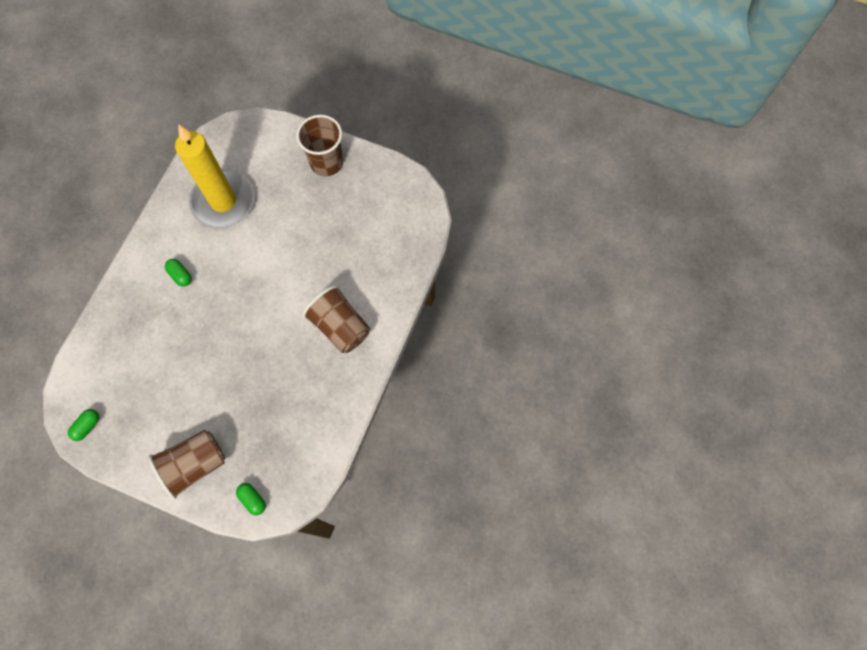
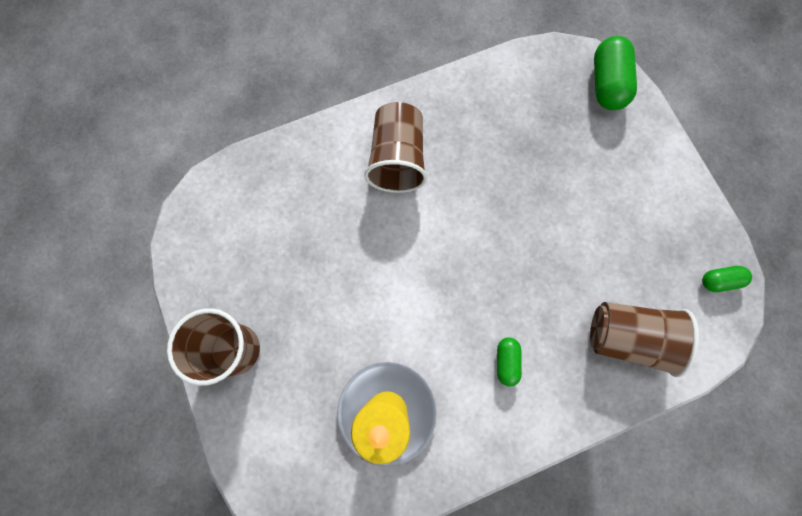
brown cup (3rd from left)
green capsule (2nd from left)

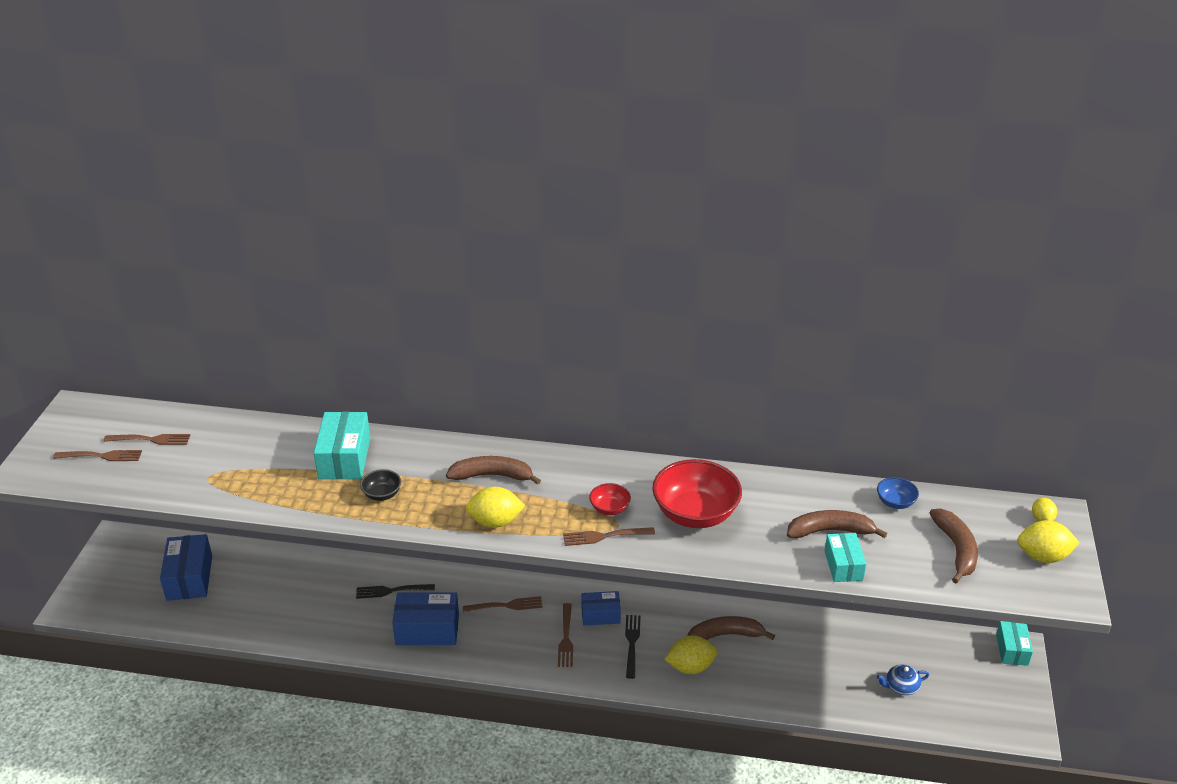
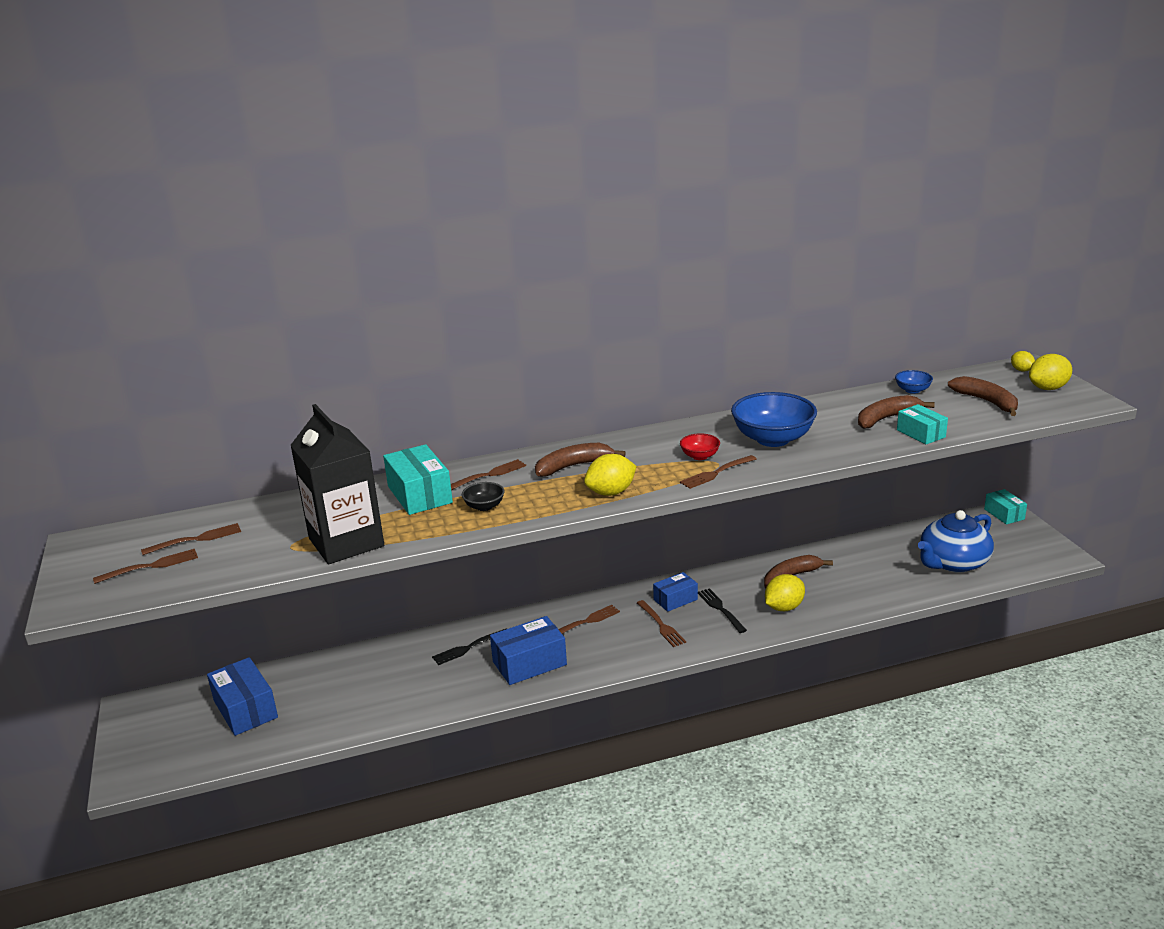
black carton
brown fork (3rd from left)
blue bowl (1st from left)
blue teapot

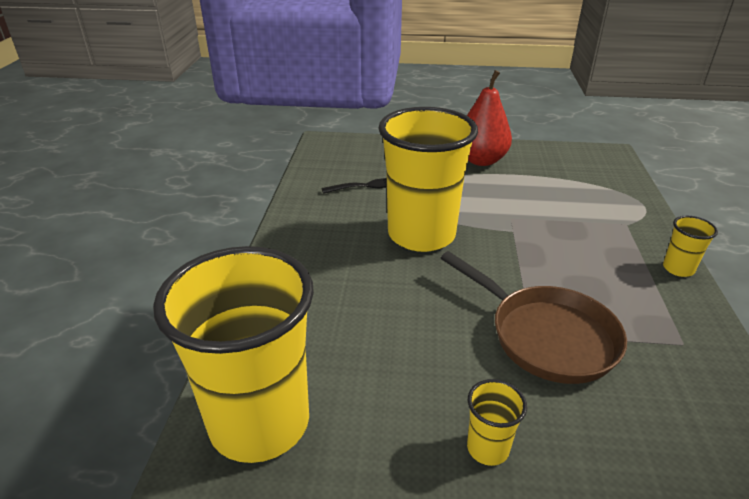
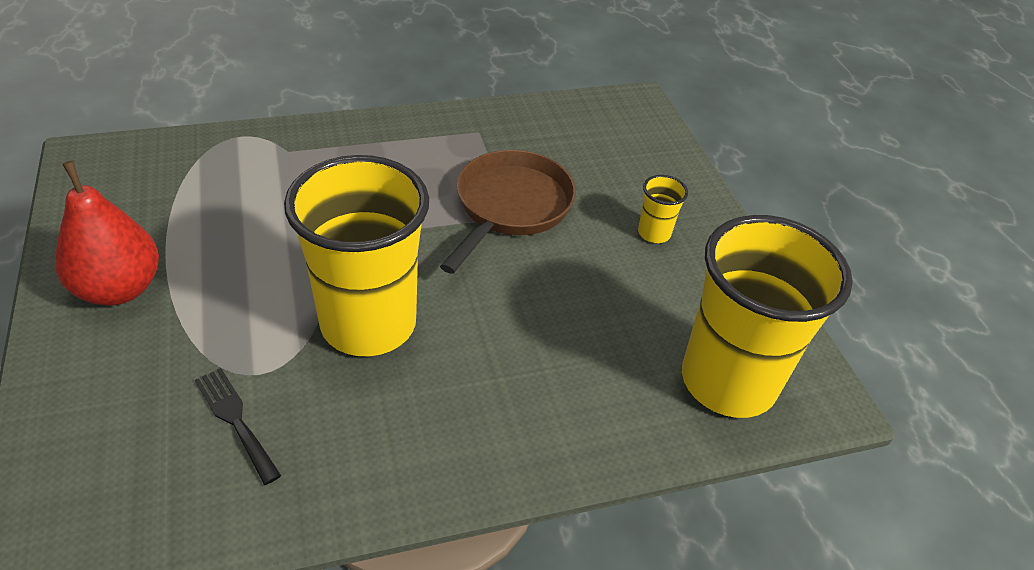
yellow cup (4th from left in the first image)

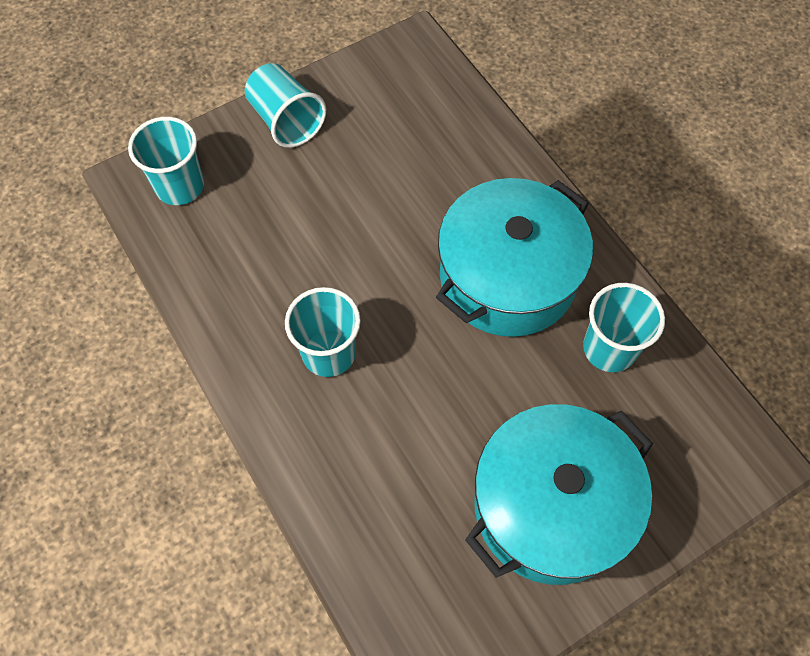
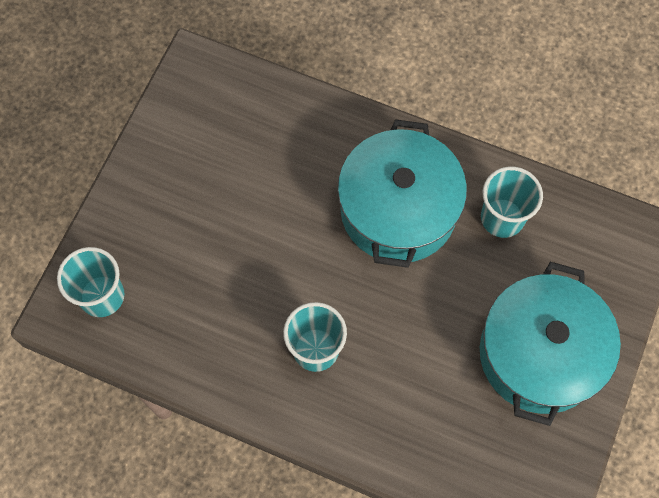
turquoise cup (2nd from left in the first image)

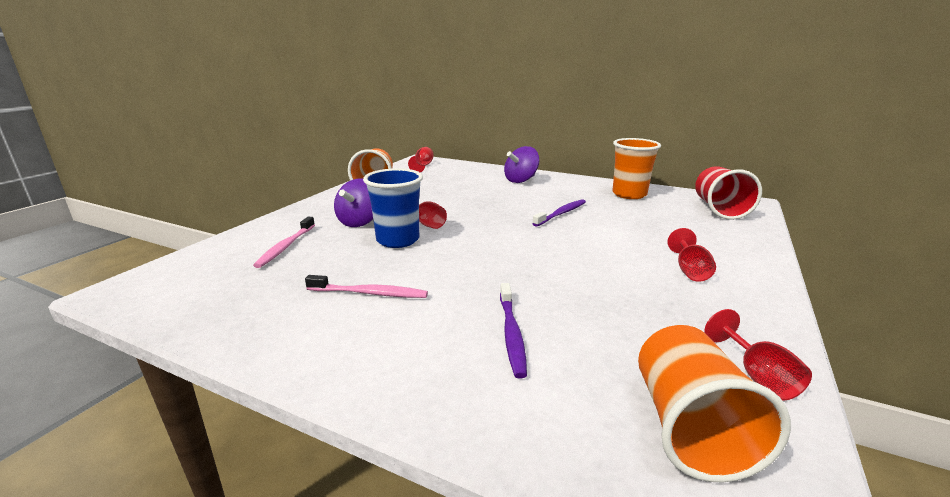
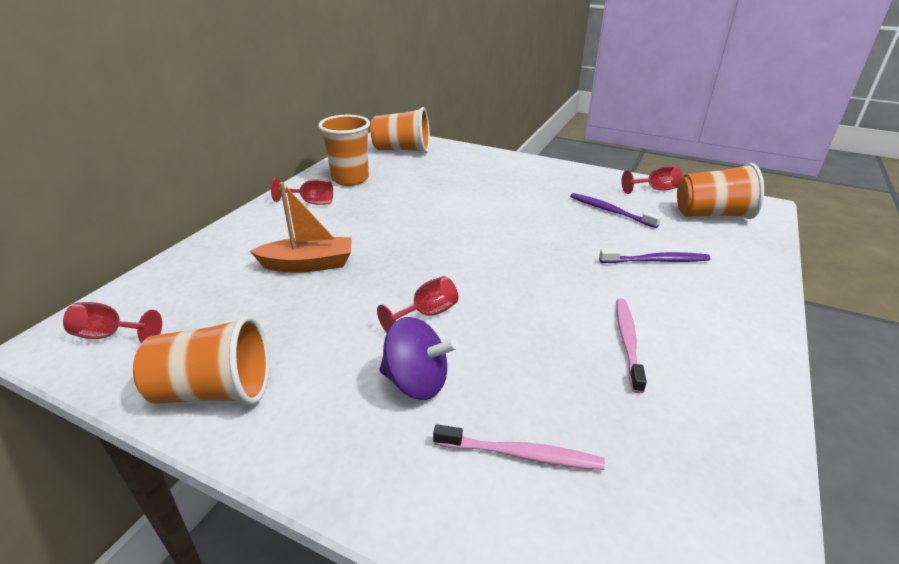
blue cup
purple spinning top (2nd from left in the first image)
orange boat
purple toothbrush (1st from left)
red goblet (2nd from left)
orange cup (3rd from left)

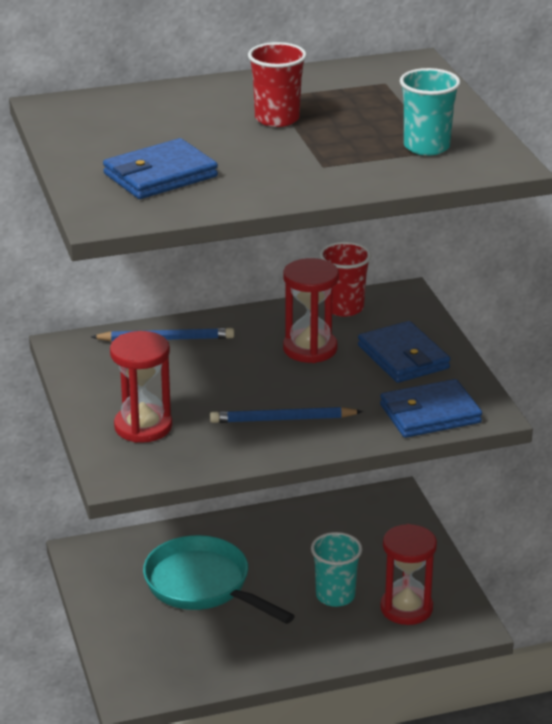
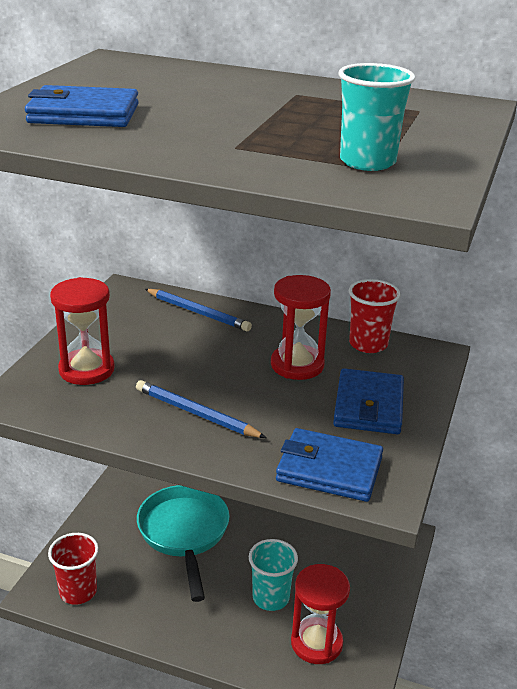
red cup (1st from left)

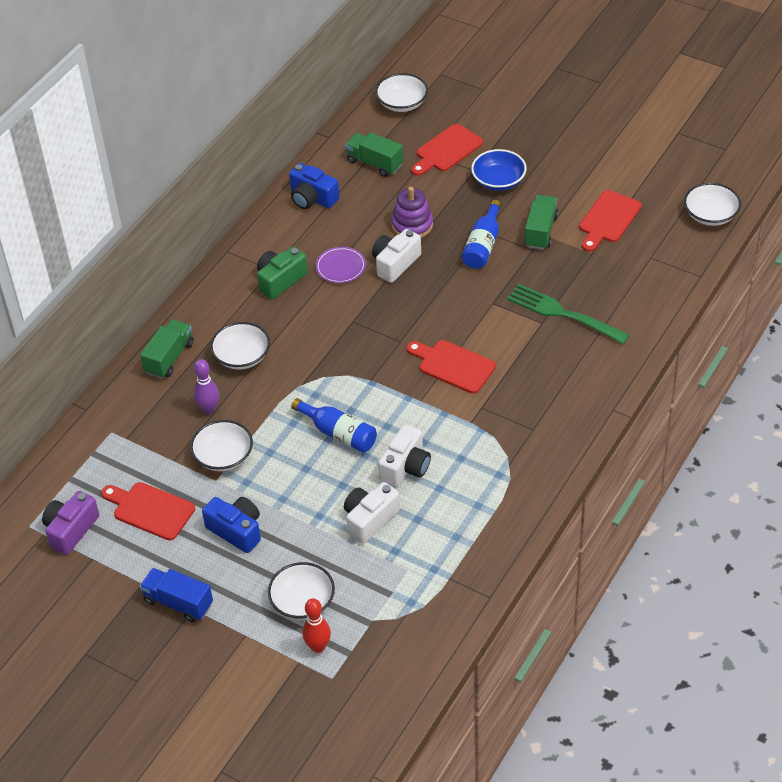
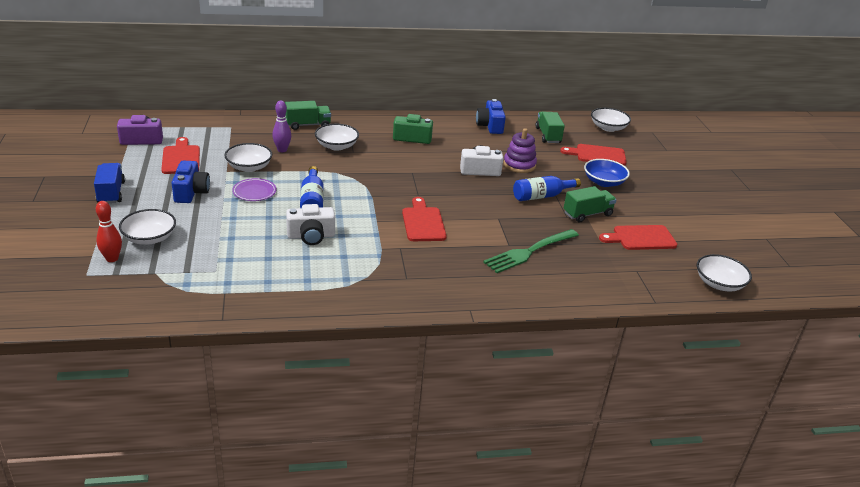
white camera (1st from left in the first image)
purple plate
green fork

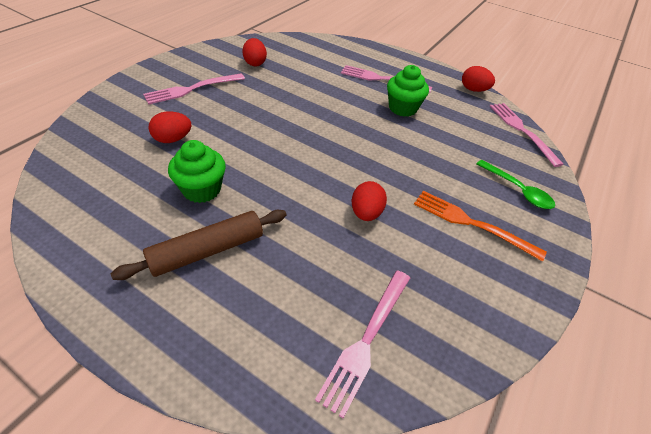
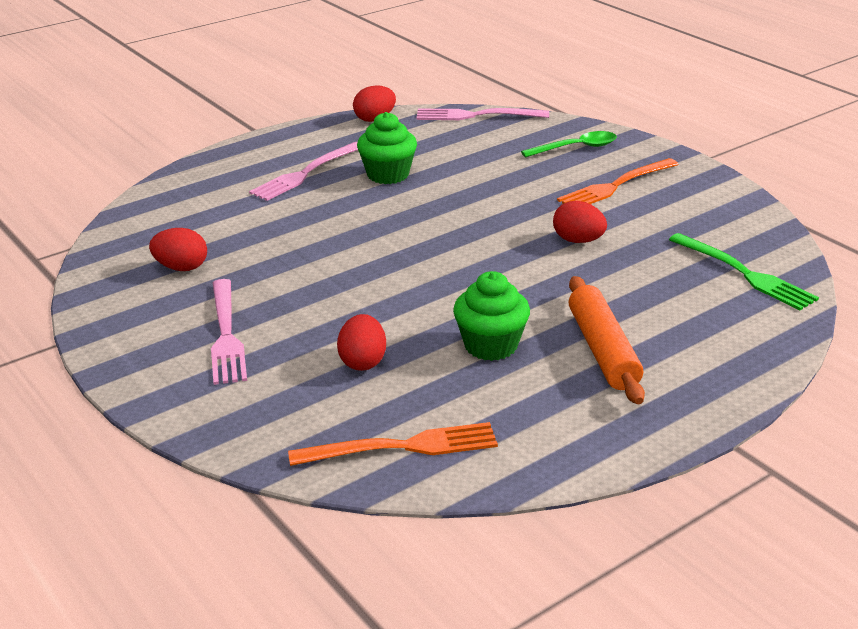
orange fork (1st from left)
orange rolling pin
green fork

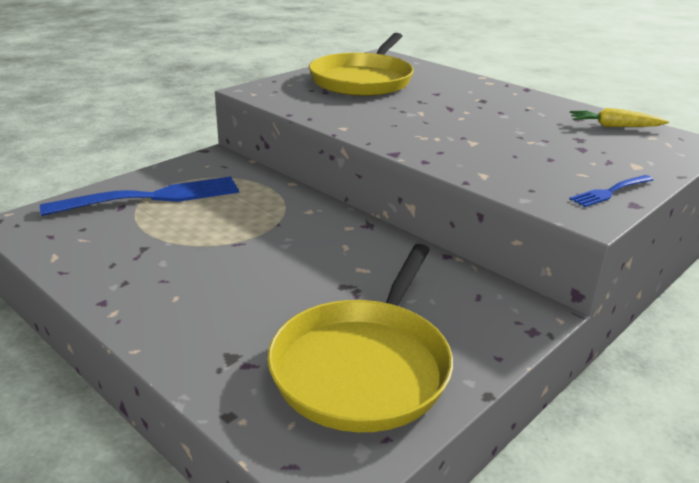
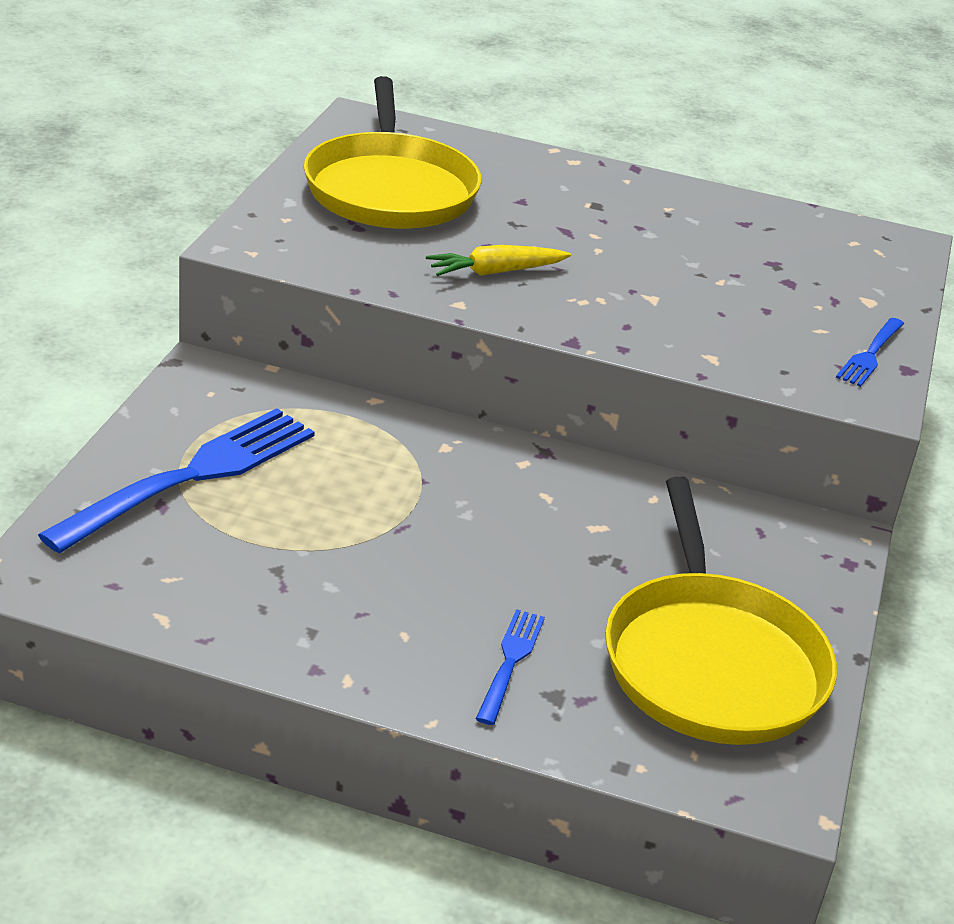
blue fork (2nd from left)
yellow carrot

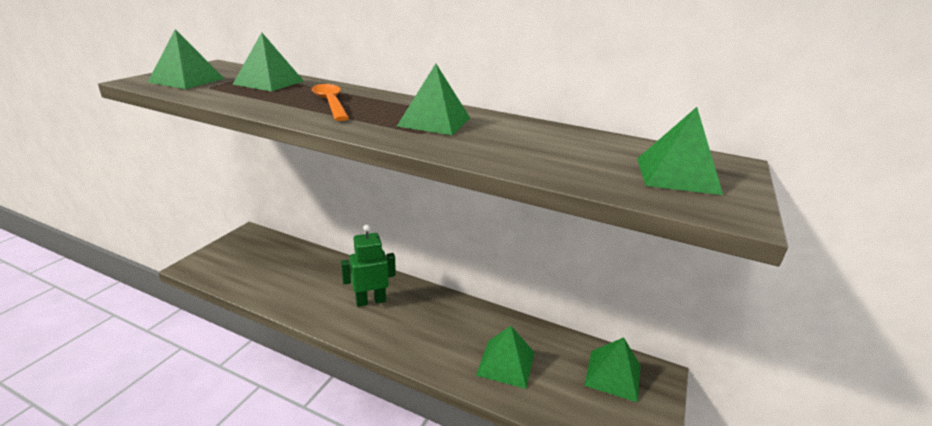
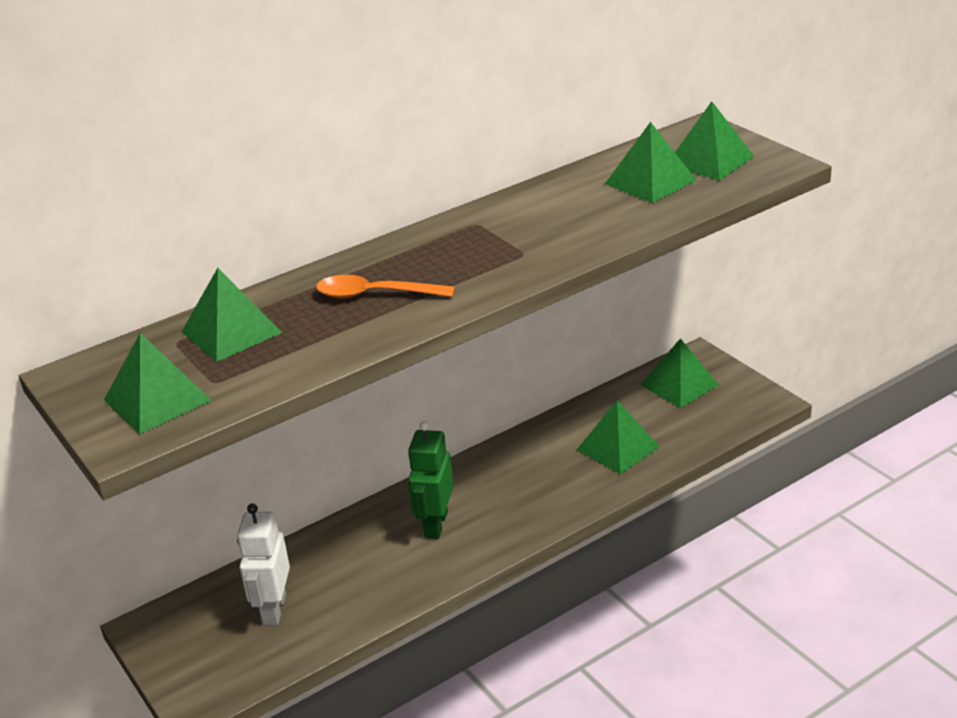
white robot
green pyramid (4th from left)

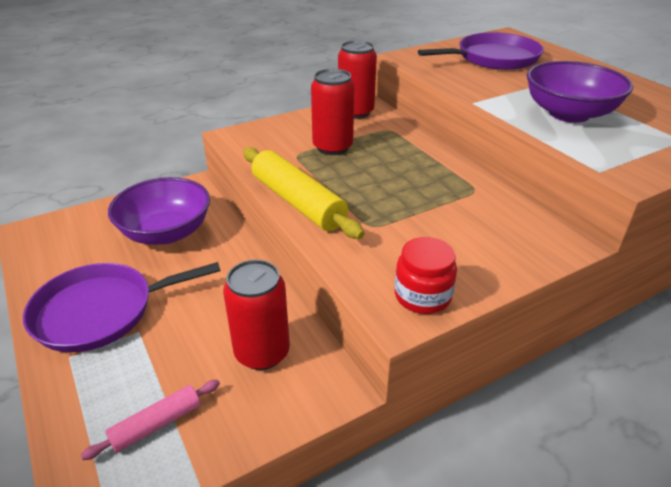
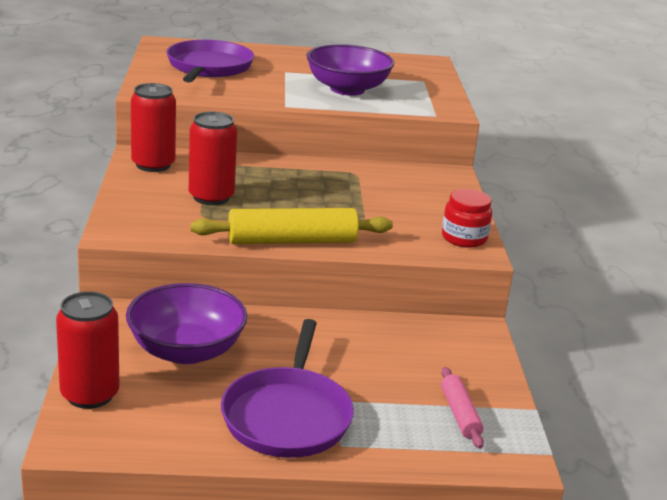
red can (1st from left)

